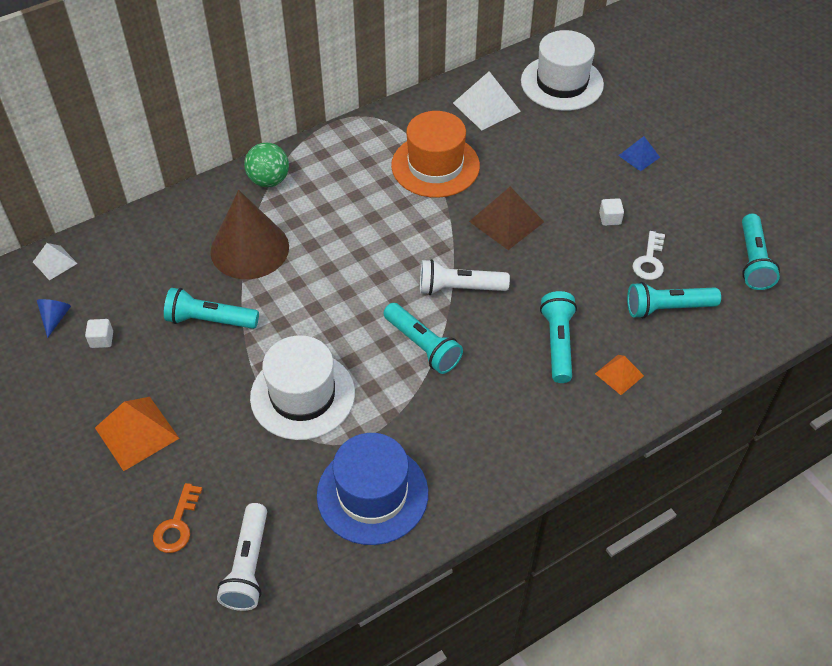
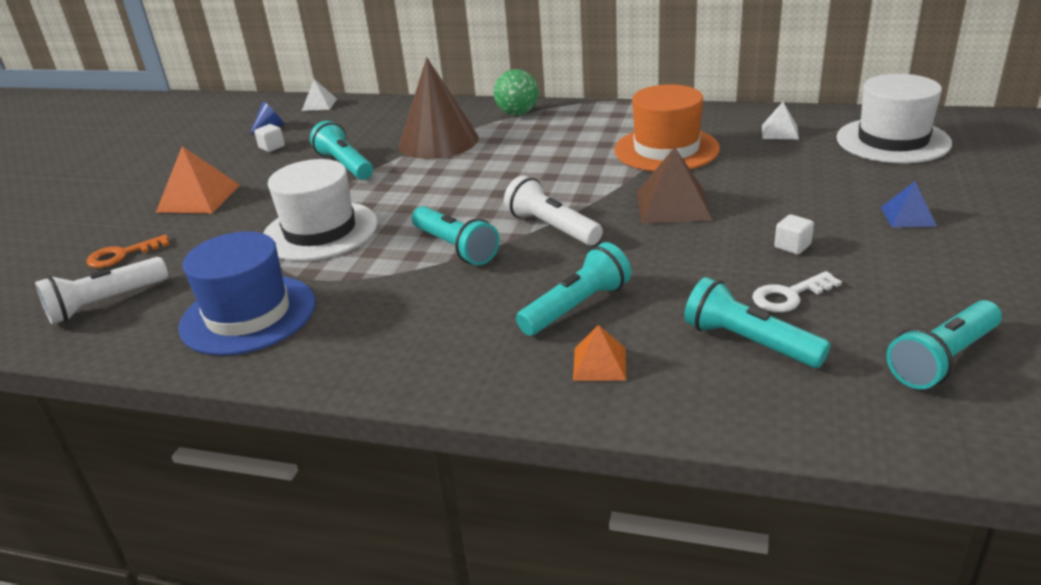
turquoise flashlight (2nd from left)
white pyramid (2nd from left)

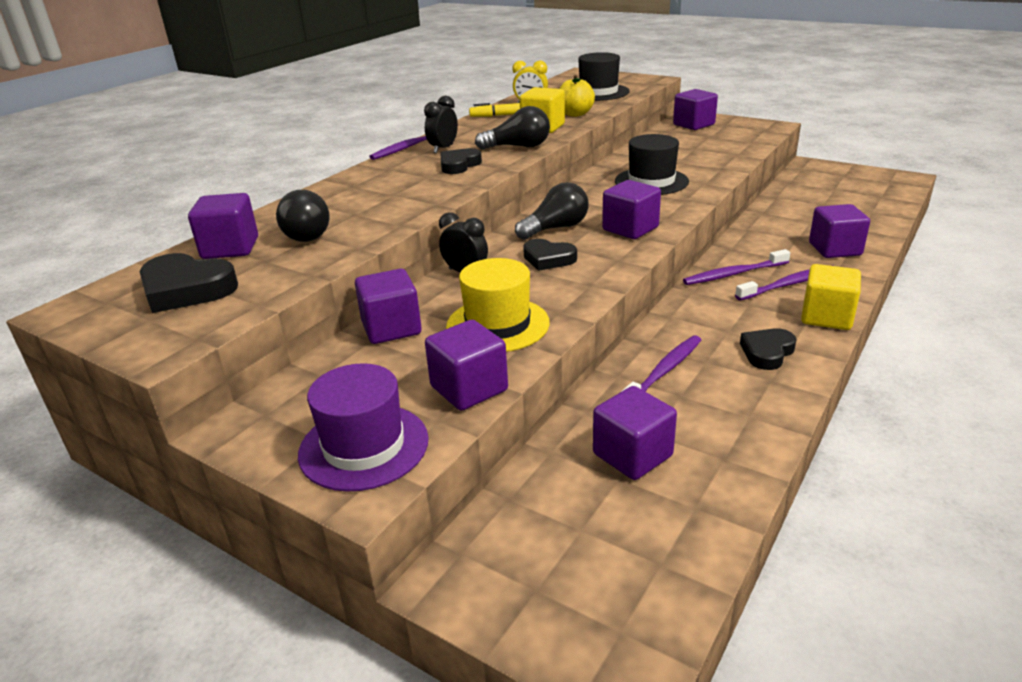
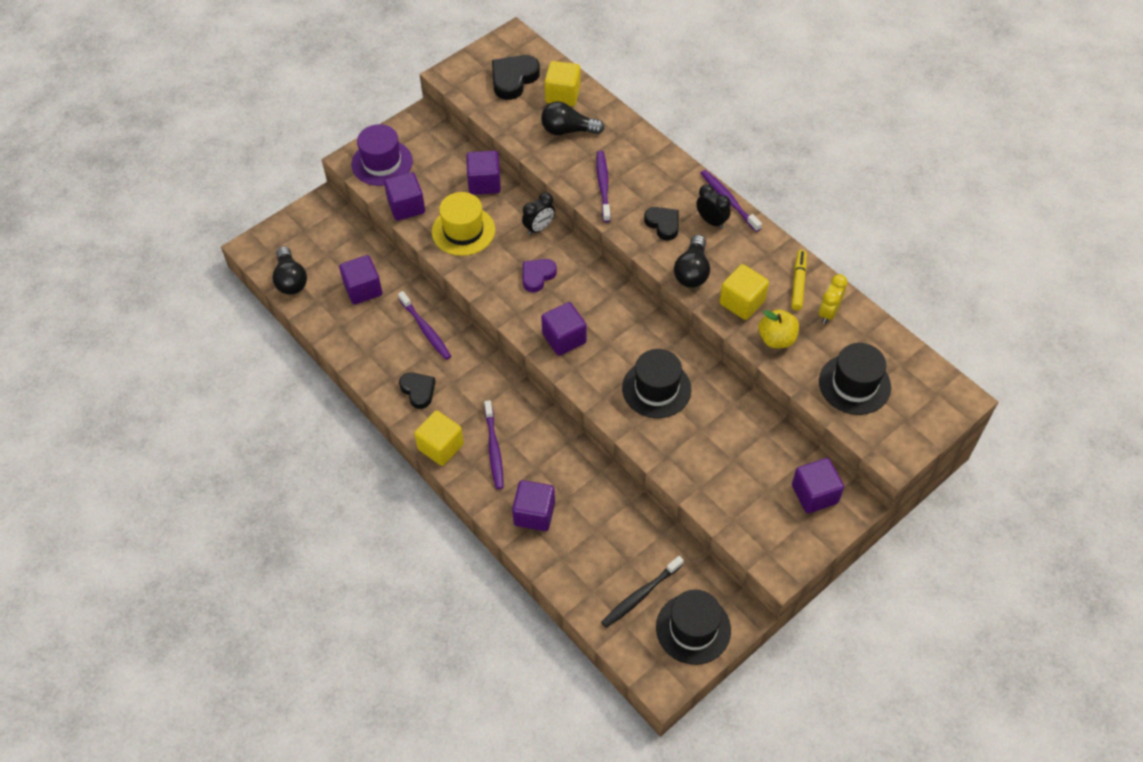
black toothbrush
black hat (2nd from left)
black light bulb (1st from left)
purple toothbrush (3rd from left)
yellow cube (2nd from left)
purple heart

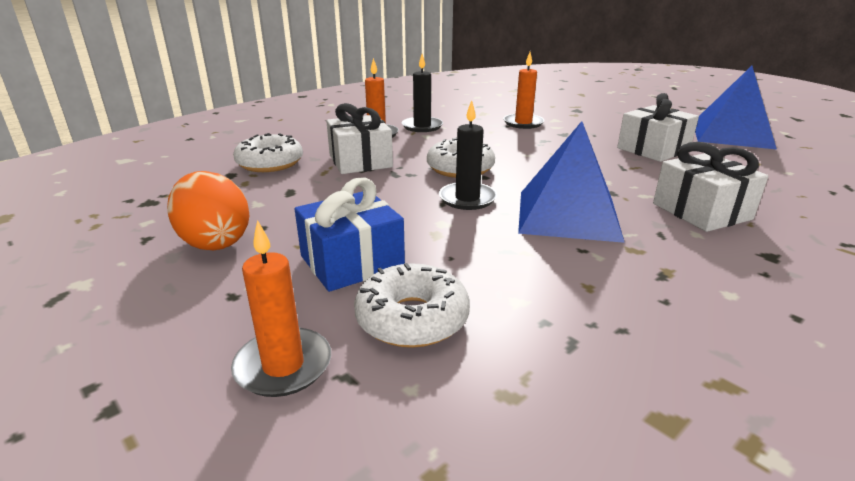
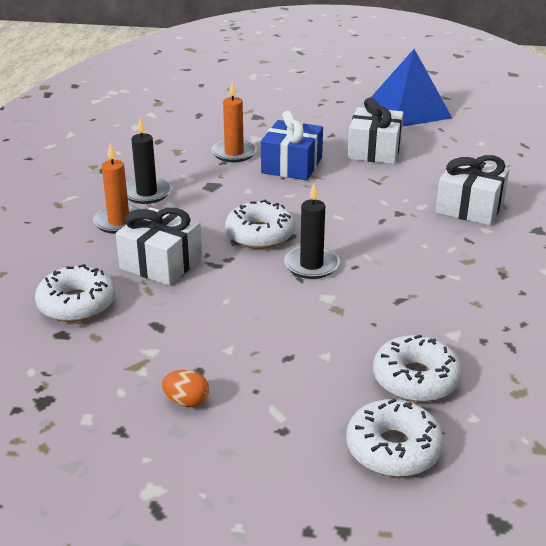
blue pyramid (1st from left in the first image)
blue gift
white donut (3rd from left)
orange egg

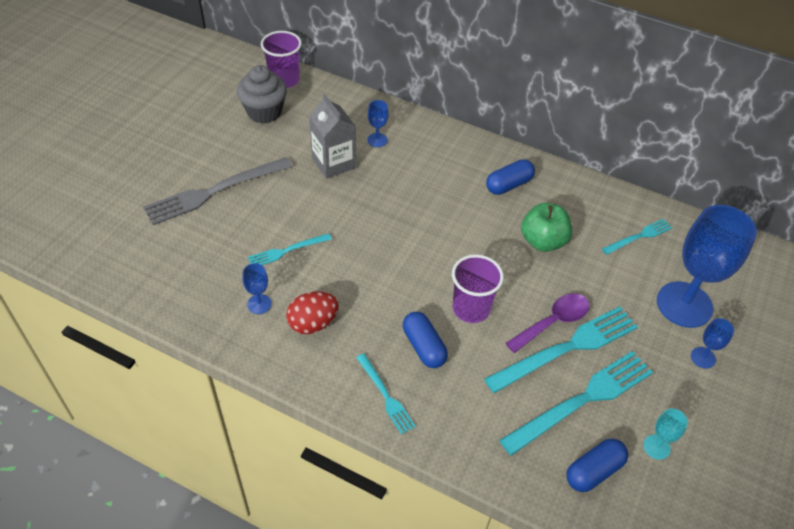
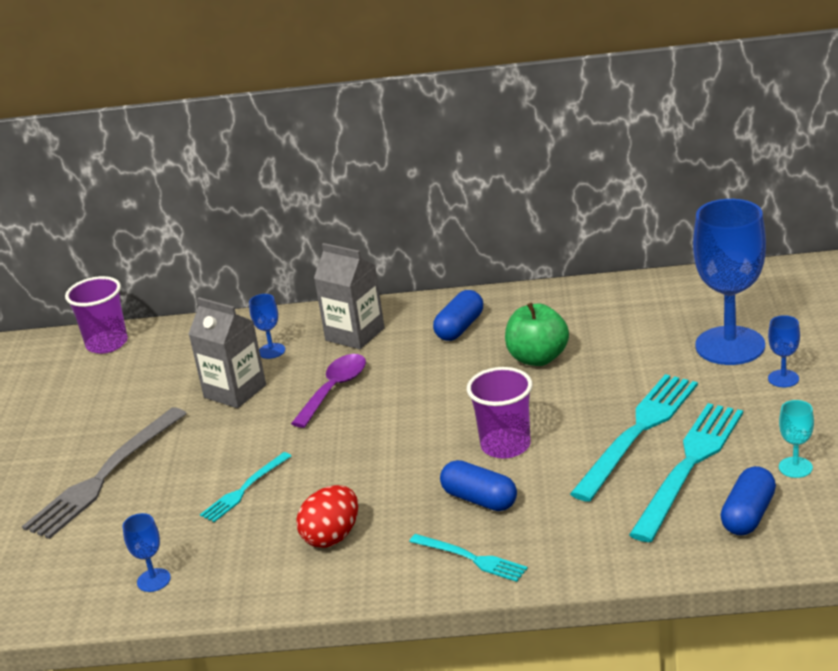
grey cupcake
turquoise fork (5th from left in the first image)
grey carton (2nd from left)
blue goblet (1st from left)
purple spoon

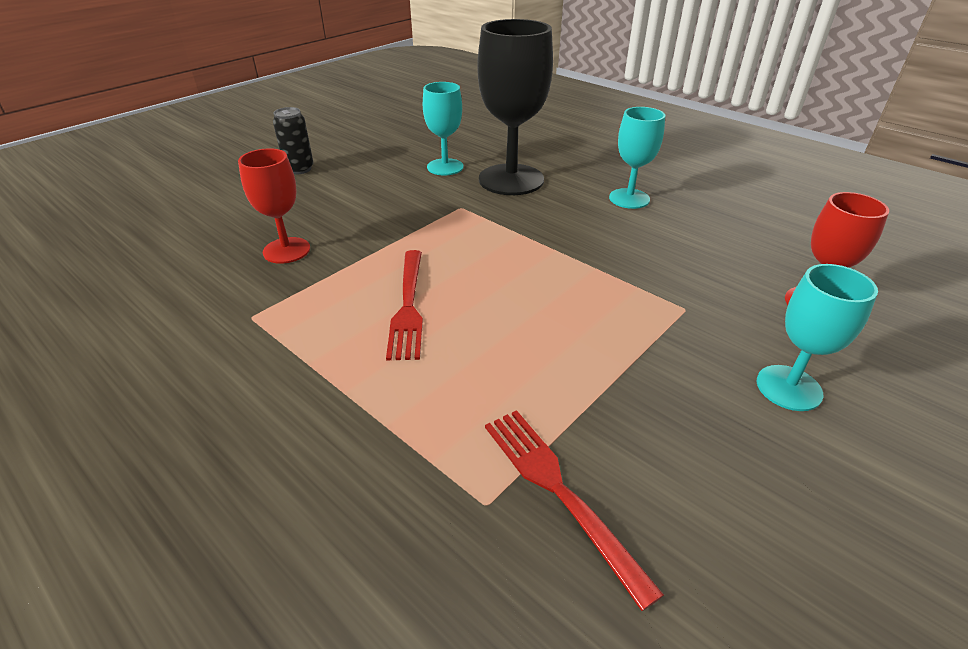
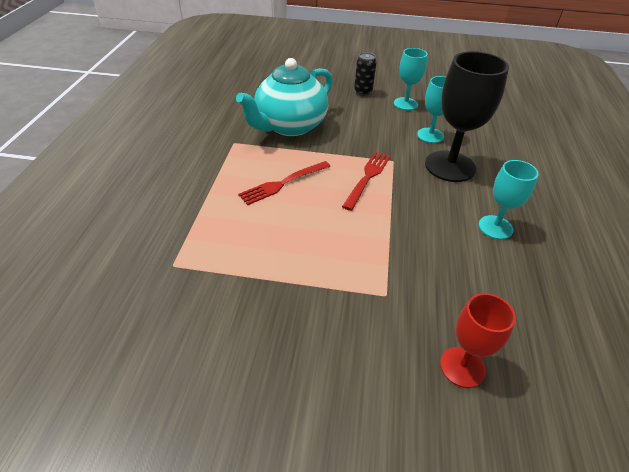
red fork (2nd from left)
turquoise goblet (1st from left)
turquoise teapot

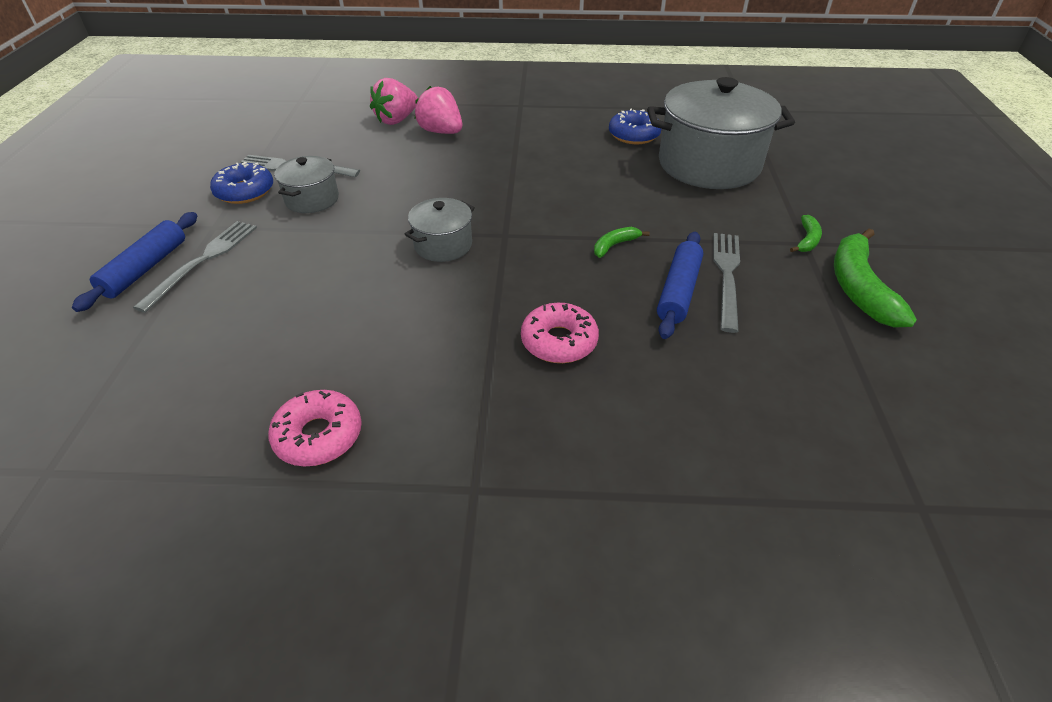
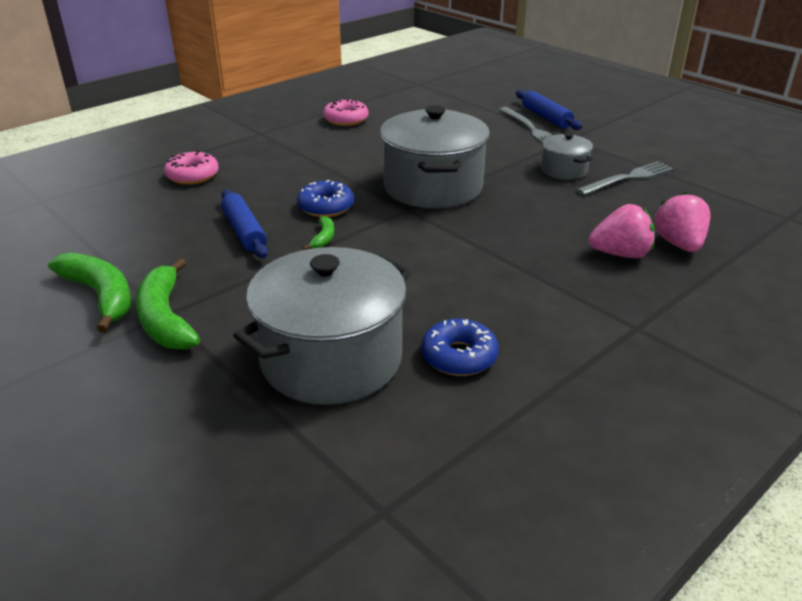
grey fork (3rd from left in the first image)
blue donut (1st from left)
pink donut (1st from left)
grey pot (2nd from left)
green banana (2nd from left)

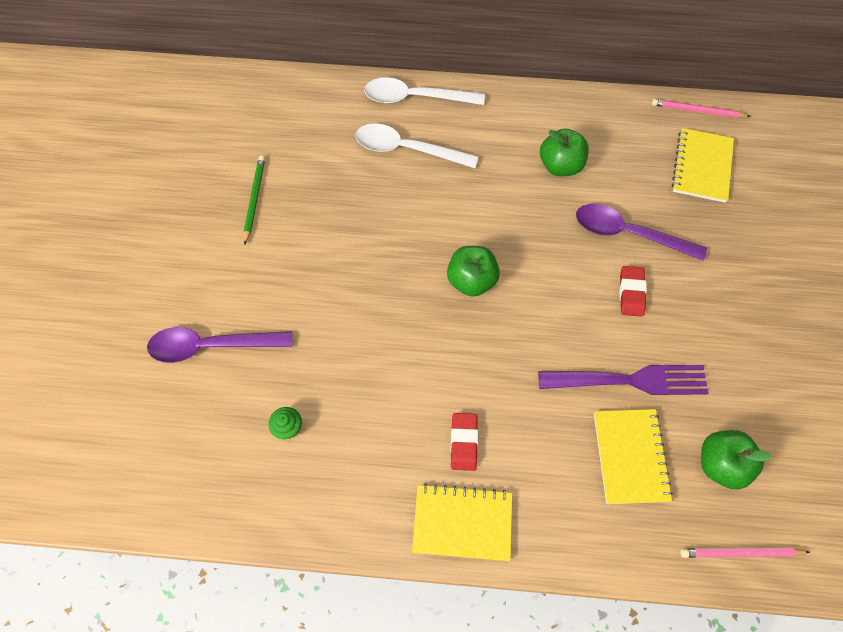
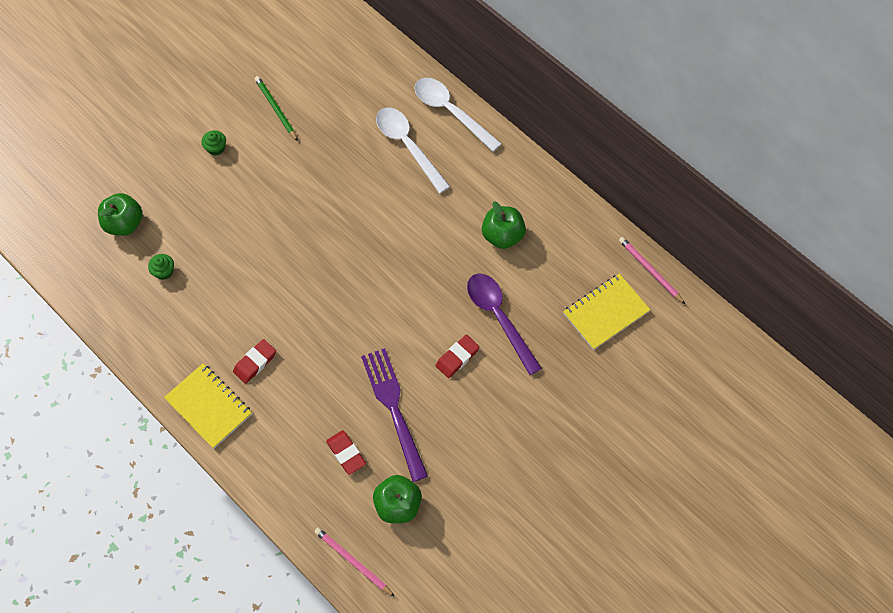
purple spoon (1st from left in the first image)
green cupcake (2nd from left)
green apple (1st from left)
red eraser (2nd from left)
green pencil
purple fork

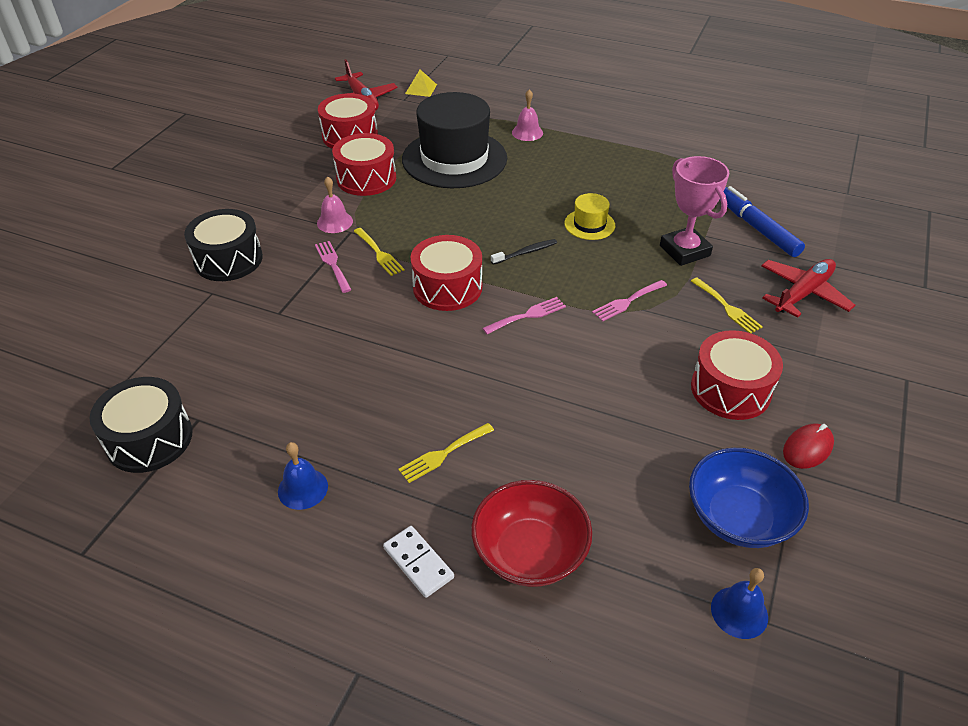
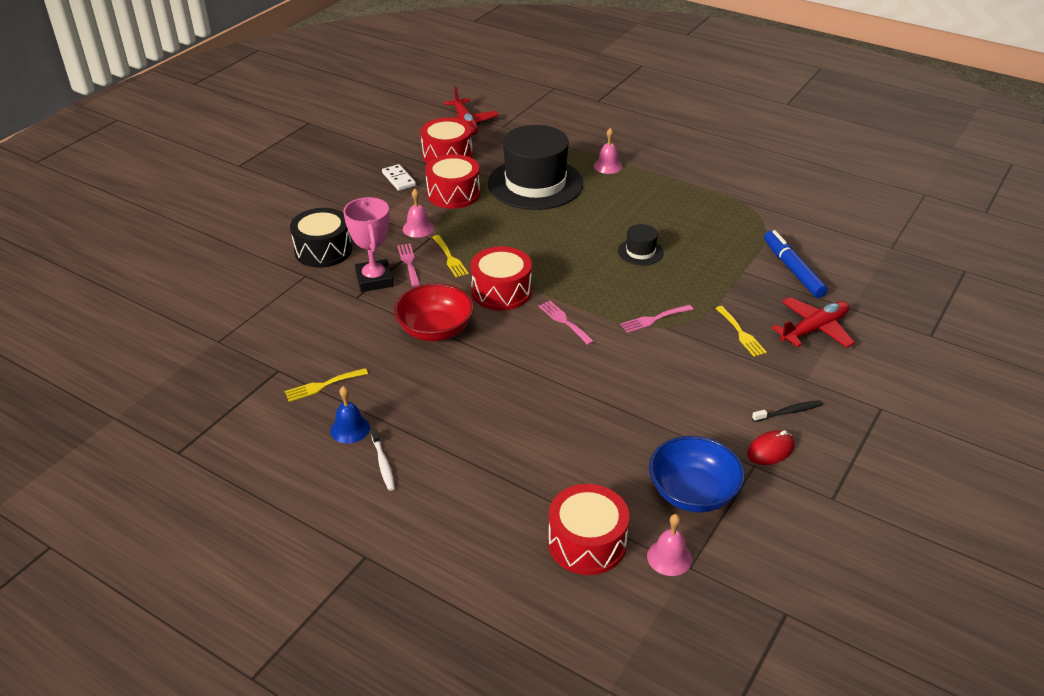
black drum (1st from left in the first image)
yellow pyramid
white toothbrush
white domino
yellow fork (1st from left)
red bowl
black toothbrush
pink trophy
red drum (4th from left)
black hat (2nd from left)
pink bell (3rd from left)
pink fork (2nd from left)

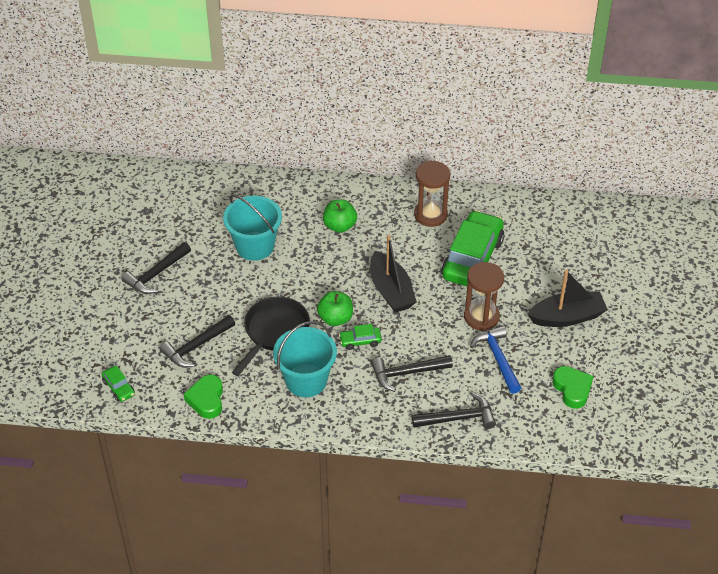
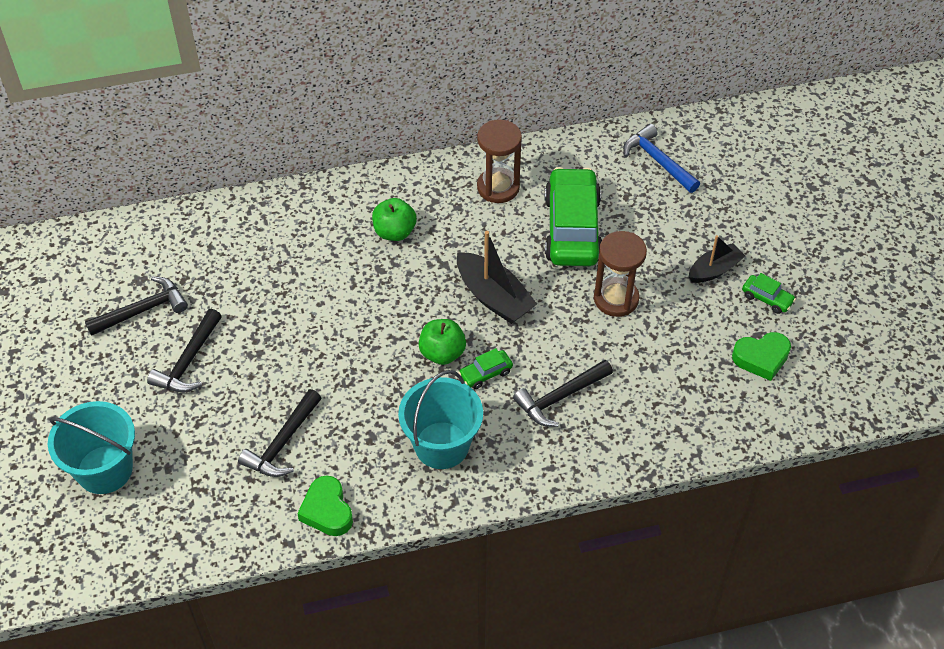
black pan
green car (3rd from left)
turquoise bucket (1st from left)
black hammer (1st from left)
blue hammer
green heart (2nd from left)
black boat (2nd from left)

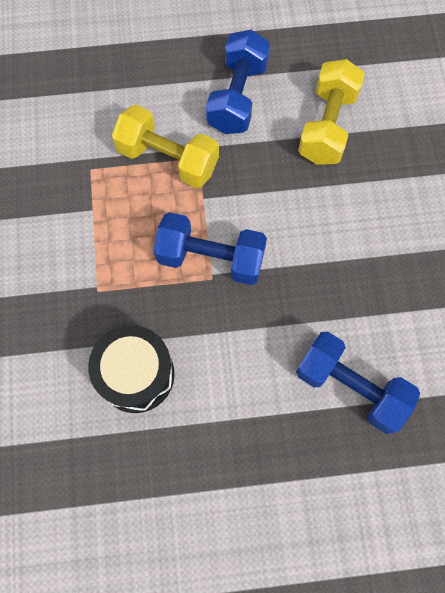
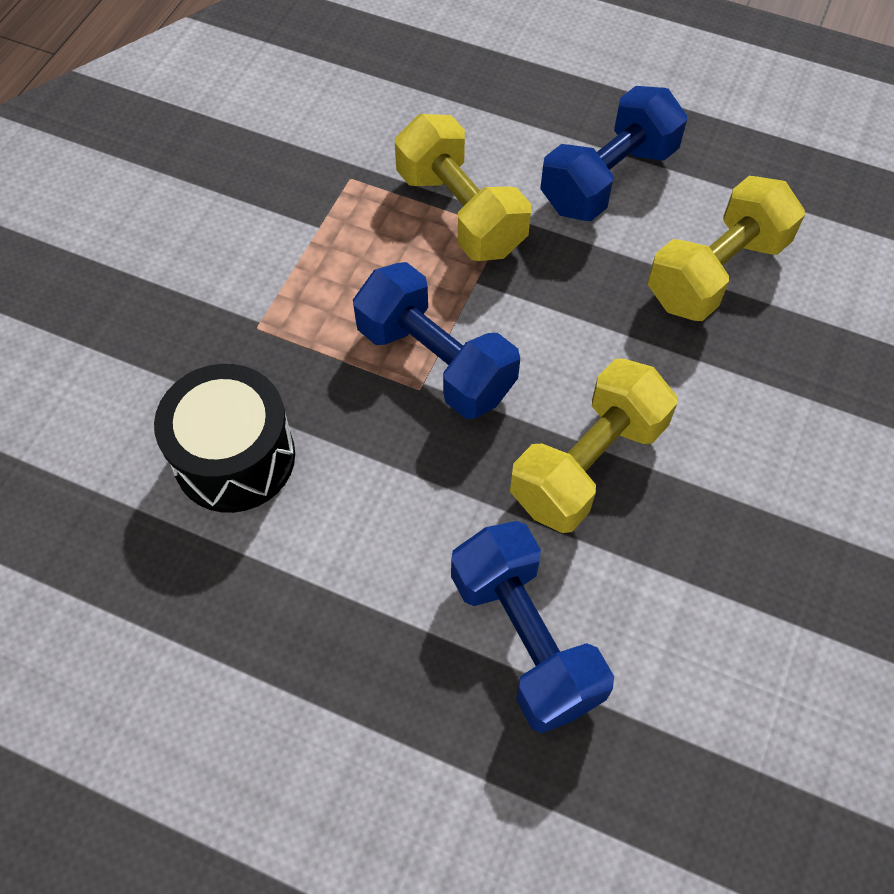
yellow dumbbell (2nd from left)

